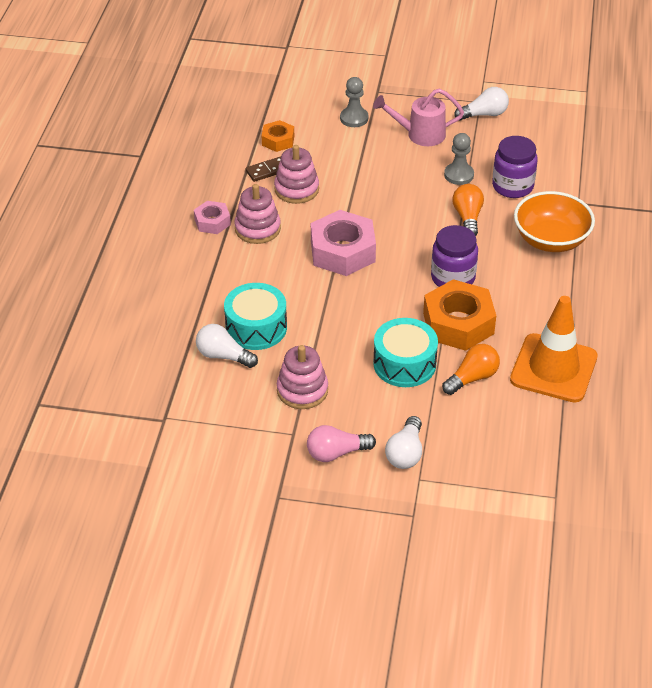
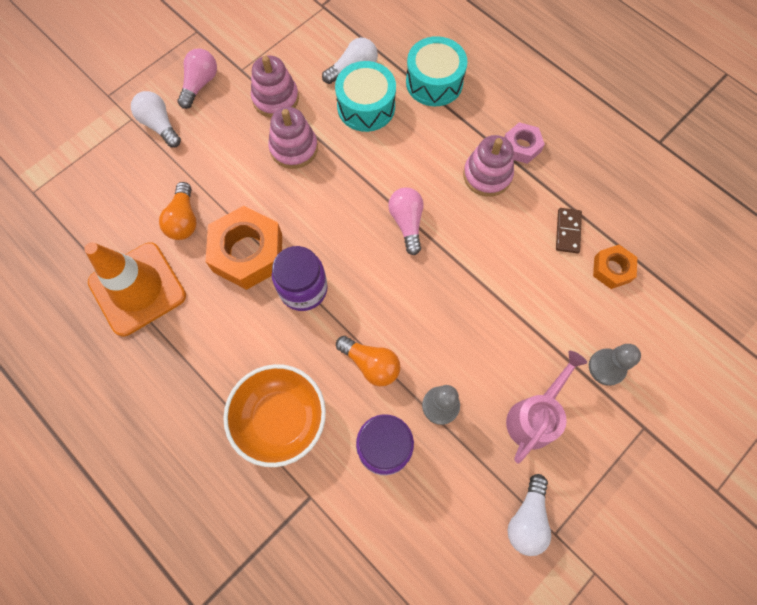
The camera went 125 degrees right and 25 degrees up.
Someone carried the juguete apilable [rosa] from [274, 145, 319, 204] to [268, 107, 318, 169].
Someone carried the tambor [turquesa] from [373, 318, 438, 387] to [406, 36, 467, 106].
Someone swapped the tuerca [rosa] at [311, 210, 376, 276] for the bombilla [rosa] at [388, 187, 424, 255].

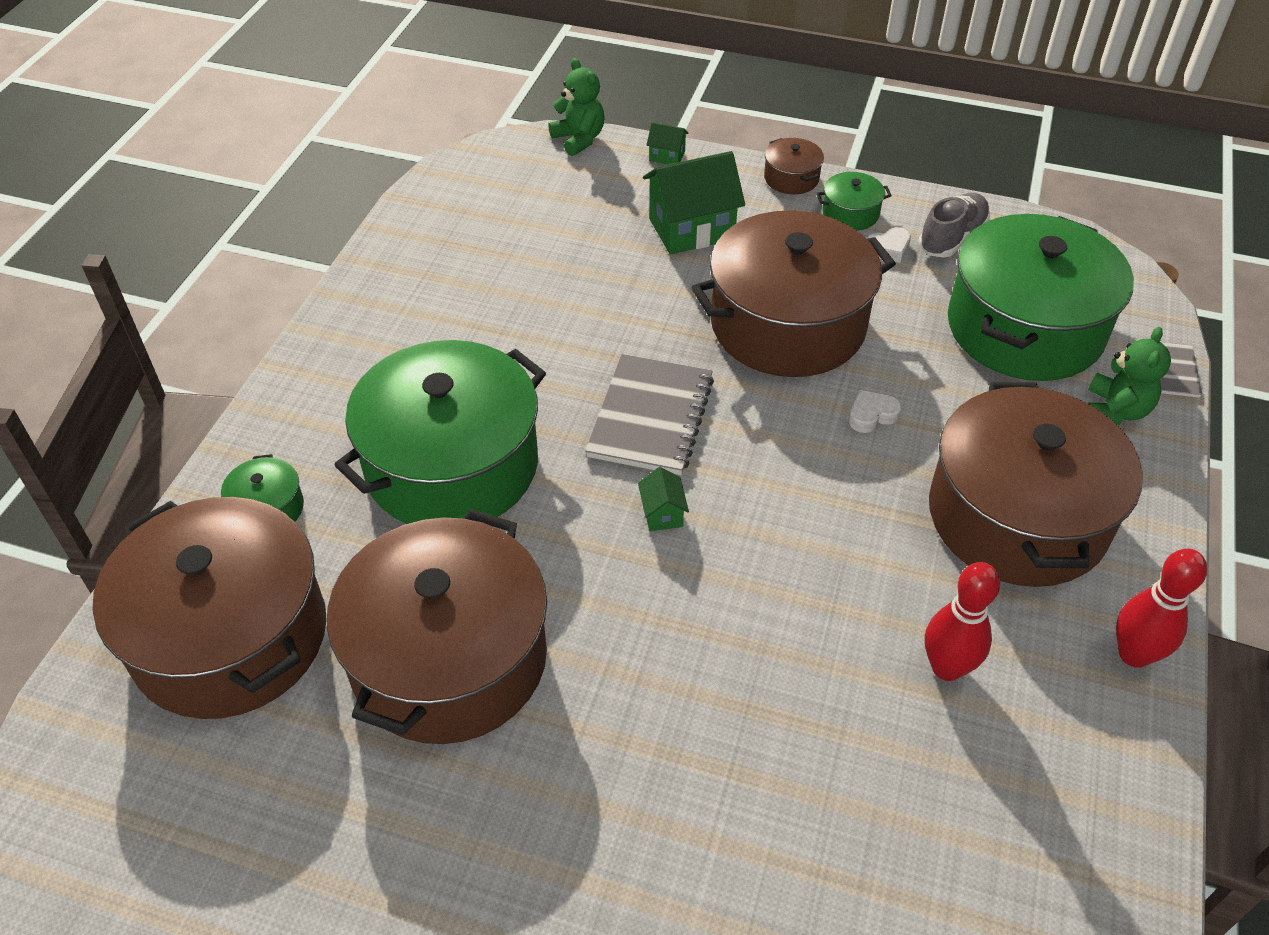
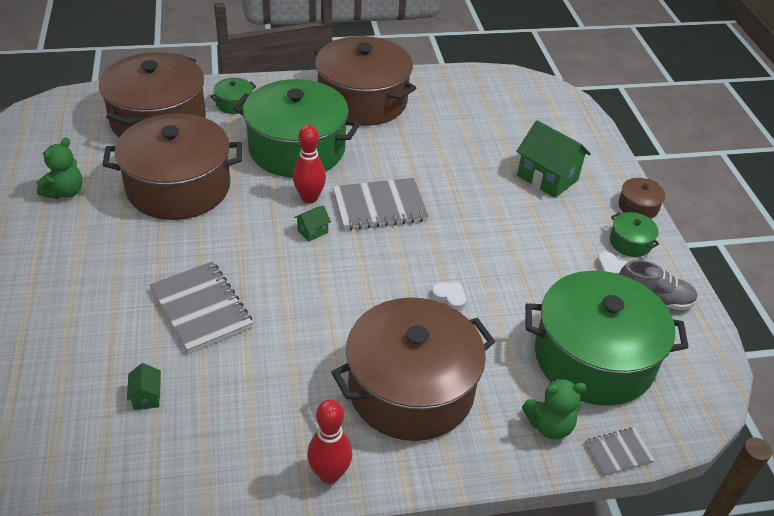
The camera went 60 degrees right and 5 degrees down.
Someone put down the cuaderno [gris] at [150, 261, 253, 354].
Someone carried the osito [verde] from [548, 58, 605, 156] to [37, 138, 82, 199].
Someone carried the casa [verde] from [647, 122, 688, 164] to [127, 363, 161, 410].
Someone carried the olla [marrón] from [691, 210, 896, 377] to [314, 36, 416, 126].
Someone carried the bolo [rojo] from [925, 562, 1000, 681] to [293, 124, 326, 204].

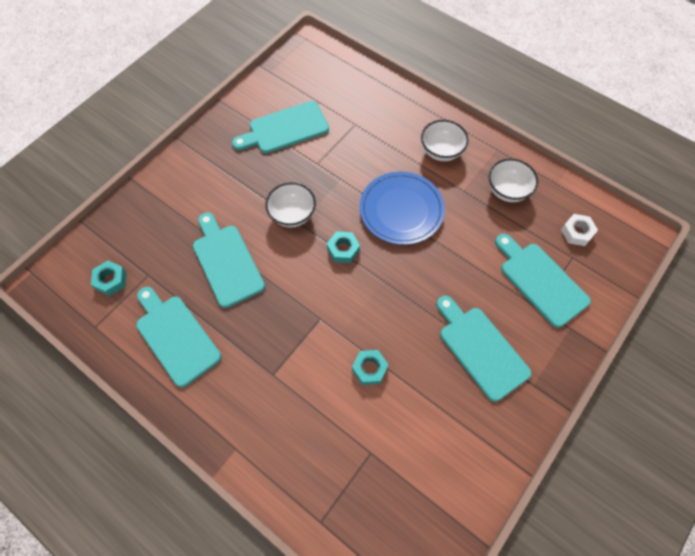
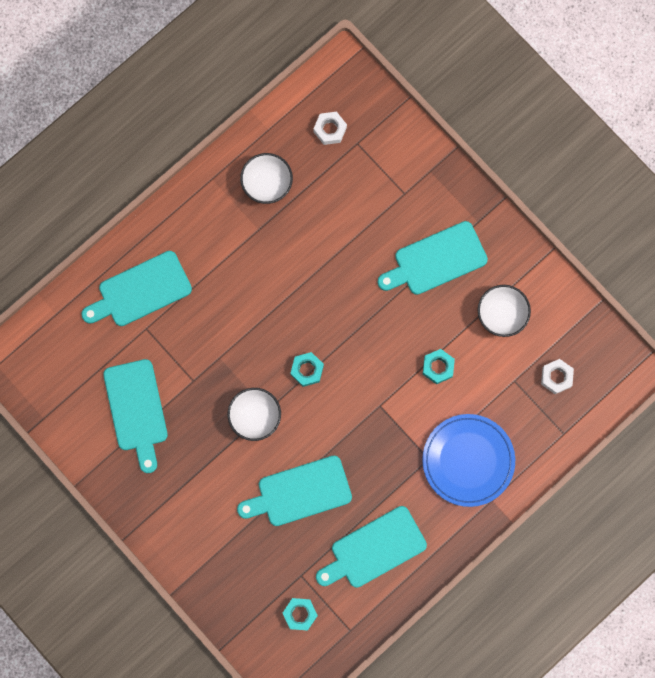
The camera went 80 degrees left and 15 degrees up.
Someone put down the tuerca [blanco] at [541, 359, 574, 394].
Someone carried the plato [azul] from [360, 172, 445, 245] to [422, 414, 515, 507].
Someone carried the cuenco [blanco] from [421, 120, 469, 161] to [478, 285, 531, 337].
Someone carried the tabla de cortar [turquesa] from [495, 234, 591, 328] to [81, 251, 192, 326].

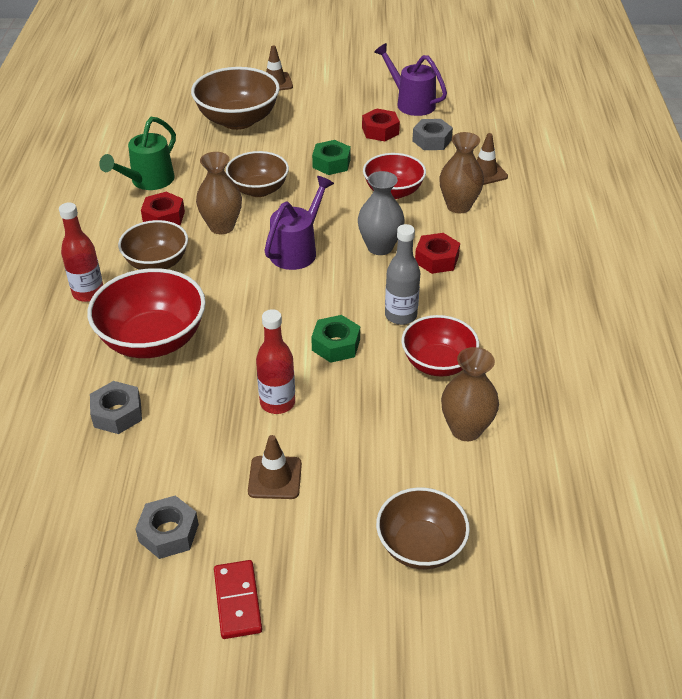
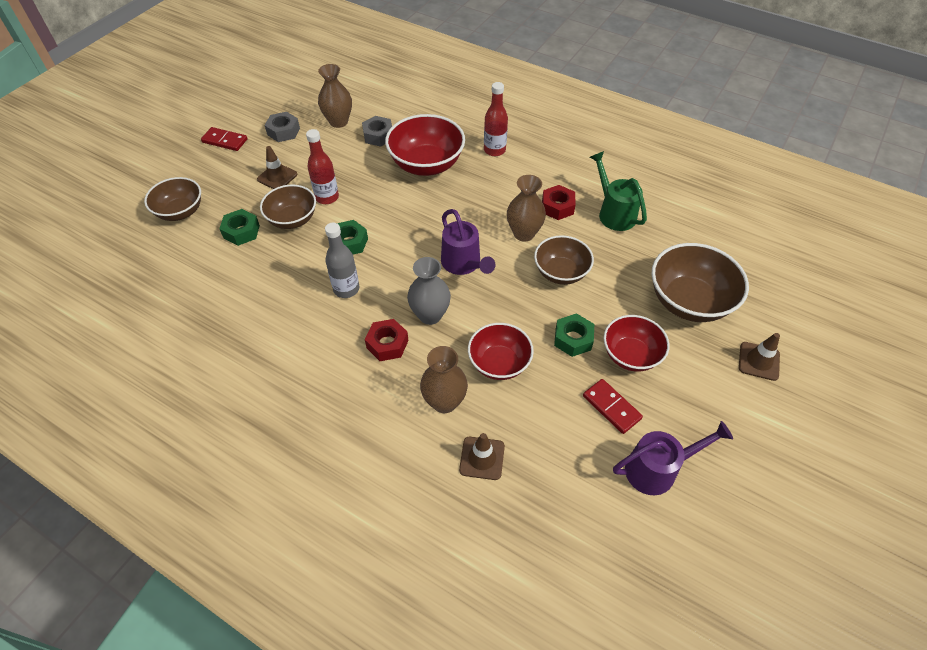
The camera went 120 degrees right and 10 degrees up.
Someone took away the tuerca [gris] at [412, 119, 453, 150].
Someone put down the tuerca [verde] at [220, 209, 260, 246].
Someone carried the cuenco [marrón] from [118, 220, 188, 270] to [260, 184, 316, 229].
Someone carried the cuenco [rojo] from [401, 315, 479, 376] to [604, 315, 670, 371].
Someone carried the florero [marrón] from [441, 347, 499, 441] to [318, 64, 352, 128].
Someone swapped the tuerca [rojo] at [362, 108, 400, 141] for the ficha de dominó [rojo] at [583, 379, 643, 434].

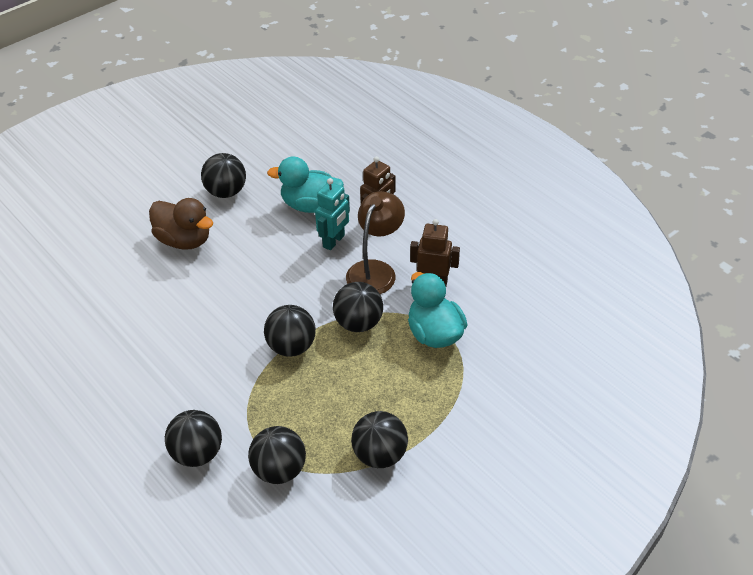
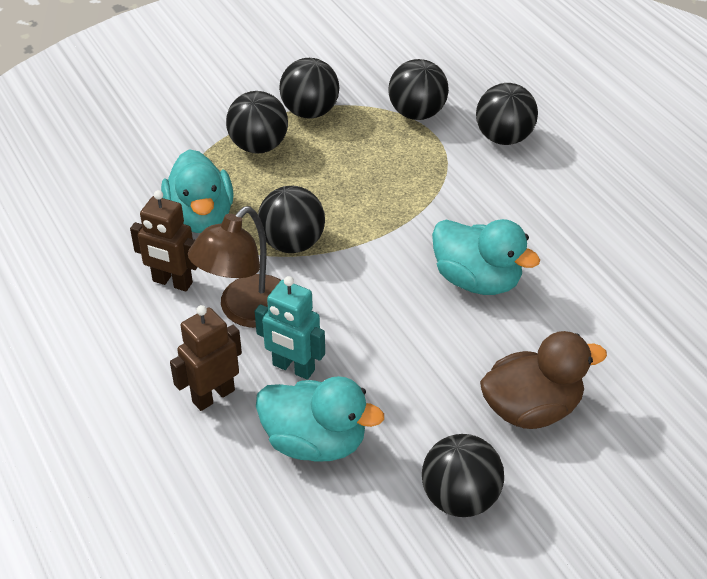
The camera went 170 degrees left and 0 degrees up.
Someone put down the pato [turquesa] at [432, 219, 540, 295].
Someone carried the pelota [negro] from [264, 305, 316, 357] to [226, 91, 288, 154].
Someone rotated the pato [marrón] at [149, 198, 213, 250] by 120 degrees clockwise.
Someone rotated the robot [turquesa] at [315, 178, 350, 250] by 105 degrees counterclockwise.

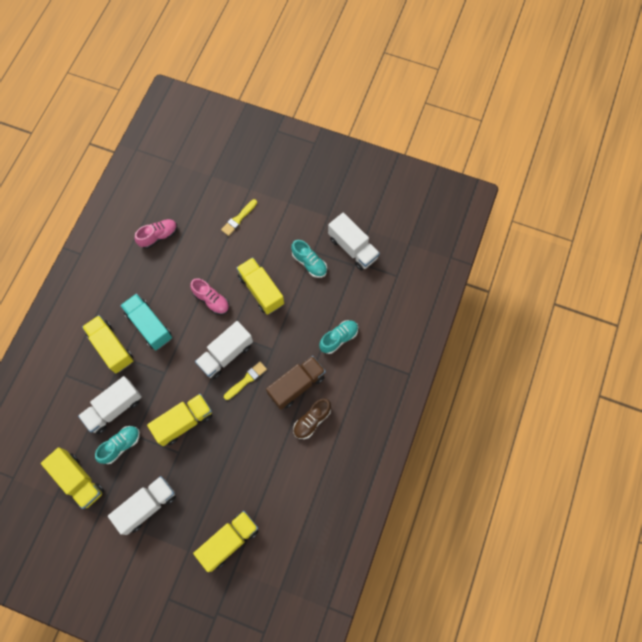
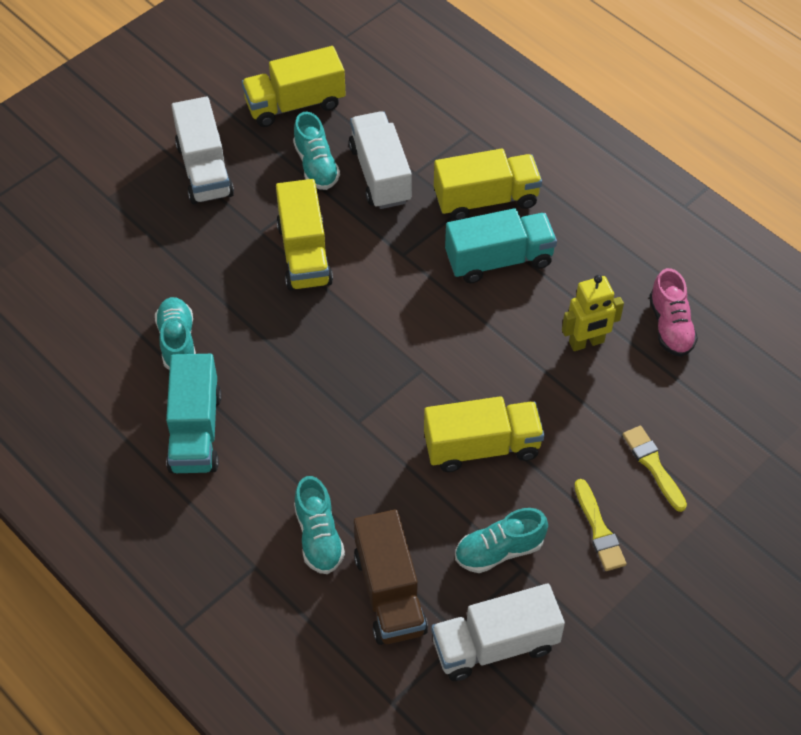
The camera went 115 degrees right and 15 degrees down.
Someone took away the zapato [rosa] at [190, 278, 229, 315].
Someone took away the camión [amarillo] at [193, 511, 258, 572].
Someone took away the camión [blanco] at [195, 321, 253, 379].
Someone put down the zapato [turquesa] at [155, 297, 196, 370].
Someone put down the robot [amarillo] at [562, 275, 624, 351].
Someone carried the pincel [amarillo] from [224, 362, 267, 400] to [574, 479, 627, 571].
Someone carried the camión [marrón] from [266, 356, 326, 410] to [354, 509, 428, 645].
Someone swapped the zapato [marrón] at [293, 398, 331, 439] for the camión [turquesa] at [166, 354, 222, 473].

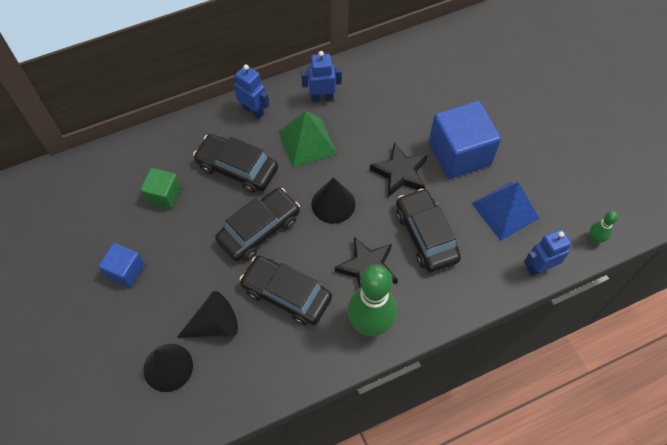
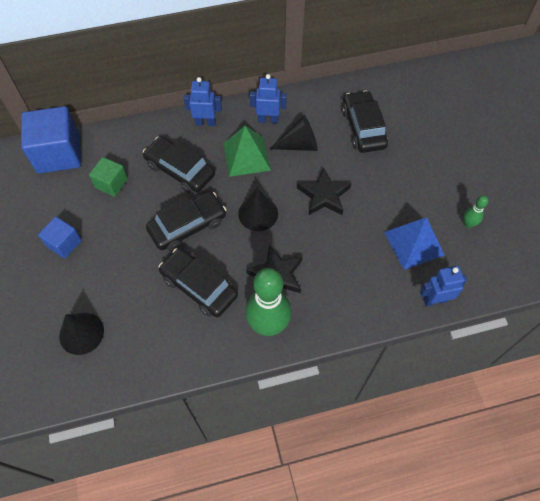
The camera went 10 degrees right and 0 degrees up.
Someone carried the cono [negro] from [177, 291, 238, 338] to [270, 115, 318, 151].
Someone carried the coche [negro] from [396, 189, 461, 273] to [342, 90, 388, 153].
Someone carried the cubo [azul] from [429, 101, 501, 179] to [21, 106, 81, 174].
Someone carried the bolo [verde] from [589, 211, 618, 244] to [463, 196, 488, 228].
Someone rotated the robot [azul] at [234, 64, 269, 119] by 45 degrees counterclockwise.

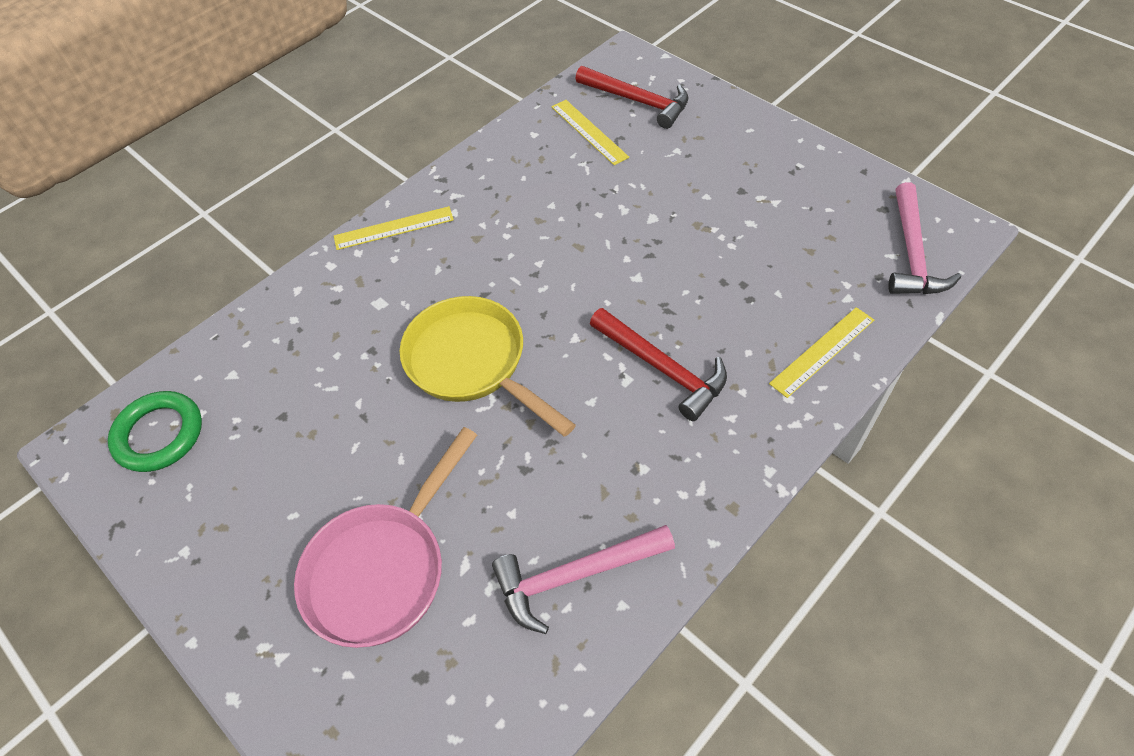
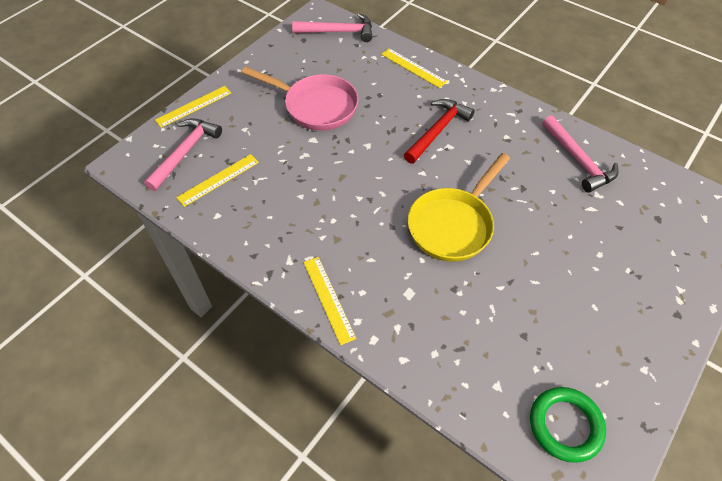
The camera went 100 degrees left and 0 degrees up.
Someone put down the regla [amarillo] at [155, 86, 231, 128].
Someone carried the sartén [rosa] from [294, 427, 477, 648] to [242, 67, 359, 131].
Someone repainted the martillo [rojo] at [575, 66, 689, 129], which became the martillo [rosa] at [144, 118, 222, 191].

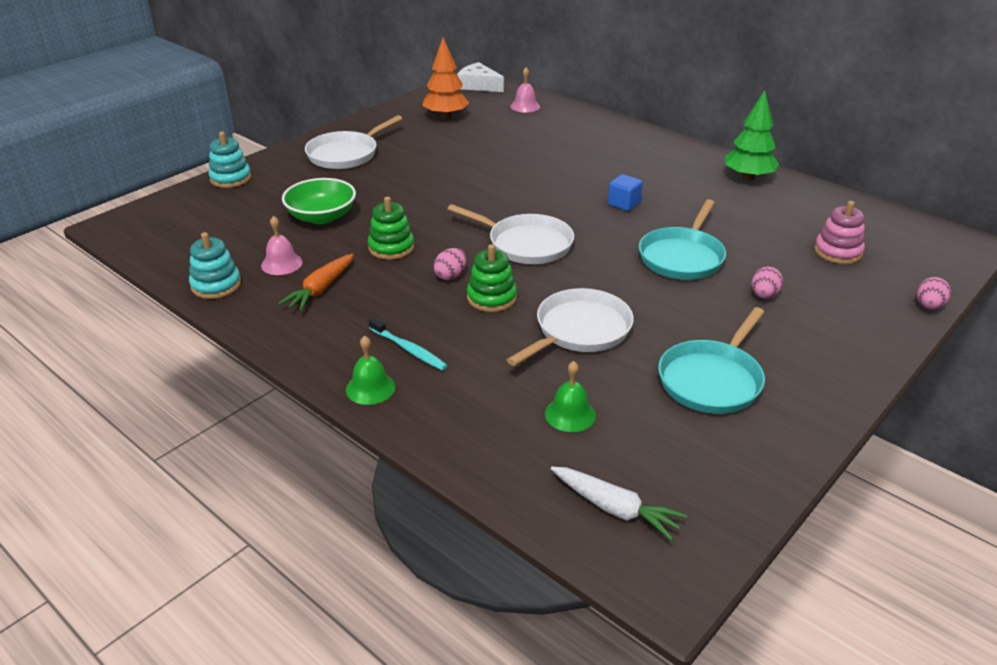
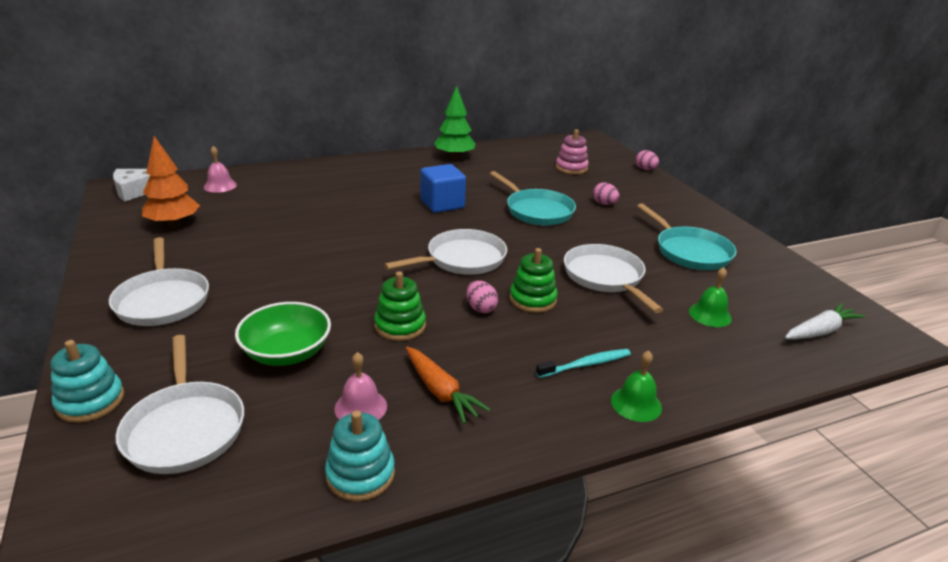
The camera went 65 degrees left and 5 degrees down.
Someone put down the sartén [blanco] at [116, 335, 244, 474].
Someone scaled the cubo [azul] at [608, 174, 643, 211] by 1.60.

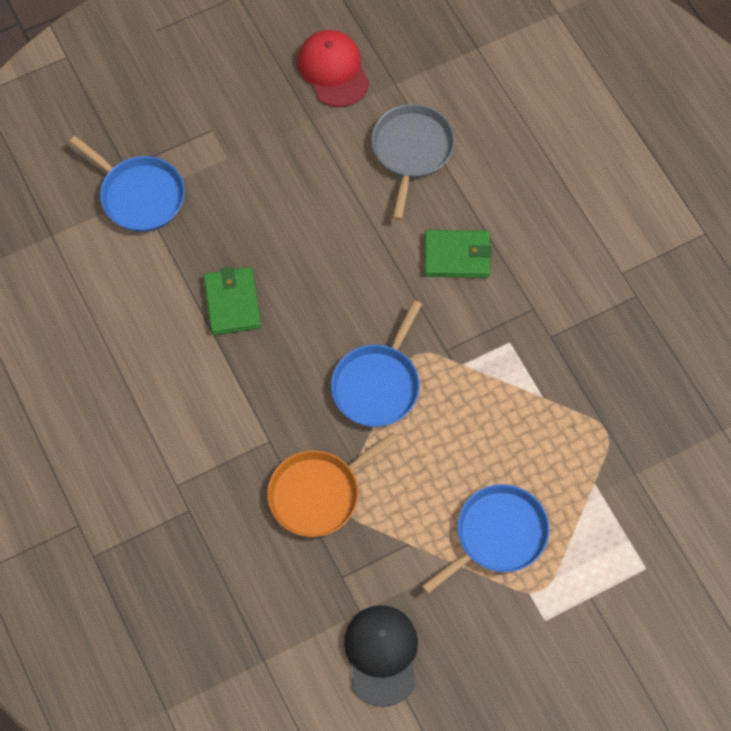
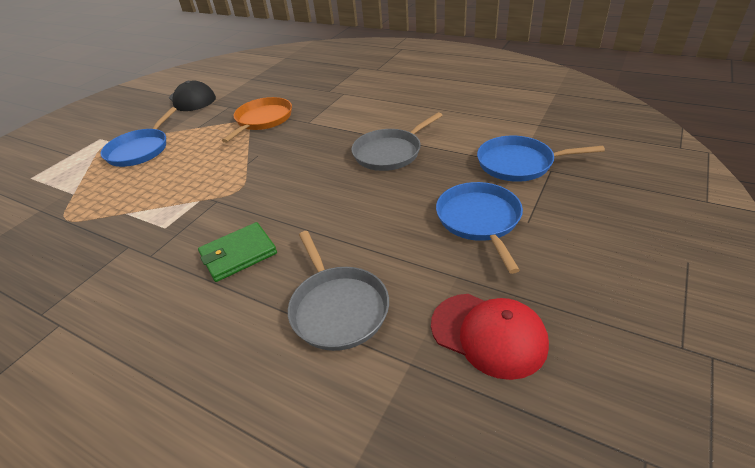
The camera went 150 degrees right and 25 degrees down.
Someone carried the sartén [azul] from [331, 300, 422, 427] to [436, 182, 523, 274].
Someone swapped the cartera [verde] at [203, 267, 261, 335] for the sartén [gris] at [351, 112, 443, 171].

